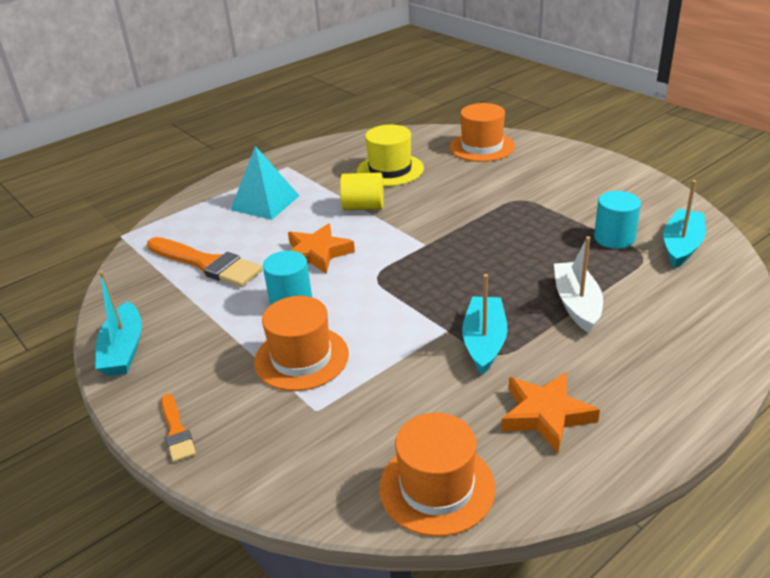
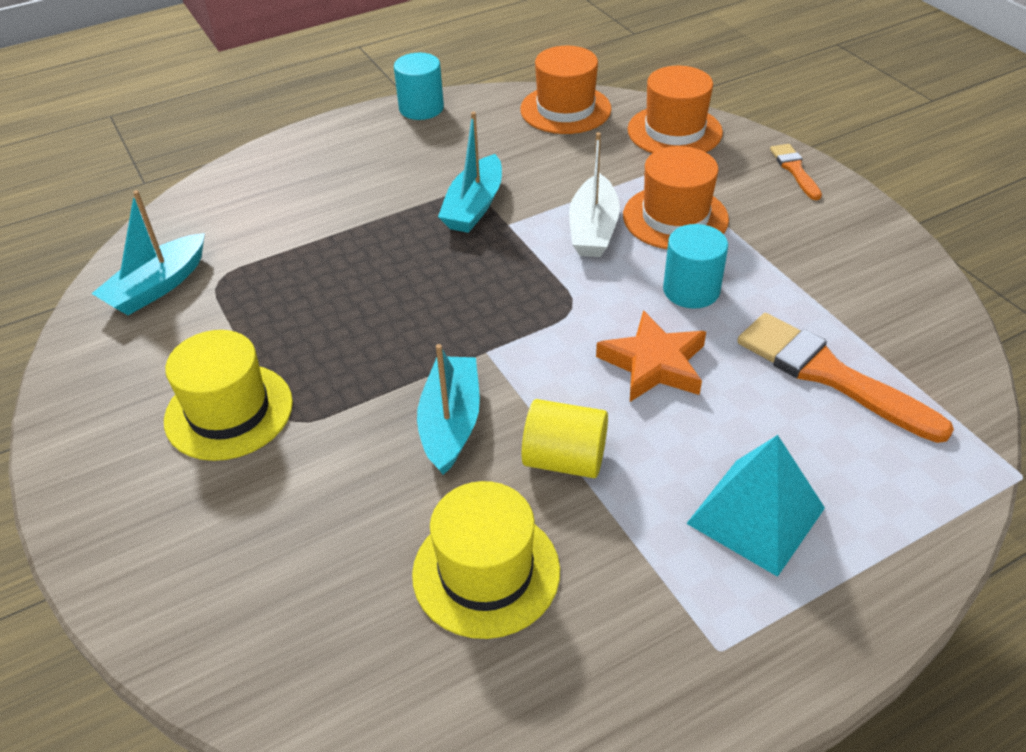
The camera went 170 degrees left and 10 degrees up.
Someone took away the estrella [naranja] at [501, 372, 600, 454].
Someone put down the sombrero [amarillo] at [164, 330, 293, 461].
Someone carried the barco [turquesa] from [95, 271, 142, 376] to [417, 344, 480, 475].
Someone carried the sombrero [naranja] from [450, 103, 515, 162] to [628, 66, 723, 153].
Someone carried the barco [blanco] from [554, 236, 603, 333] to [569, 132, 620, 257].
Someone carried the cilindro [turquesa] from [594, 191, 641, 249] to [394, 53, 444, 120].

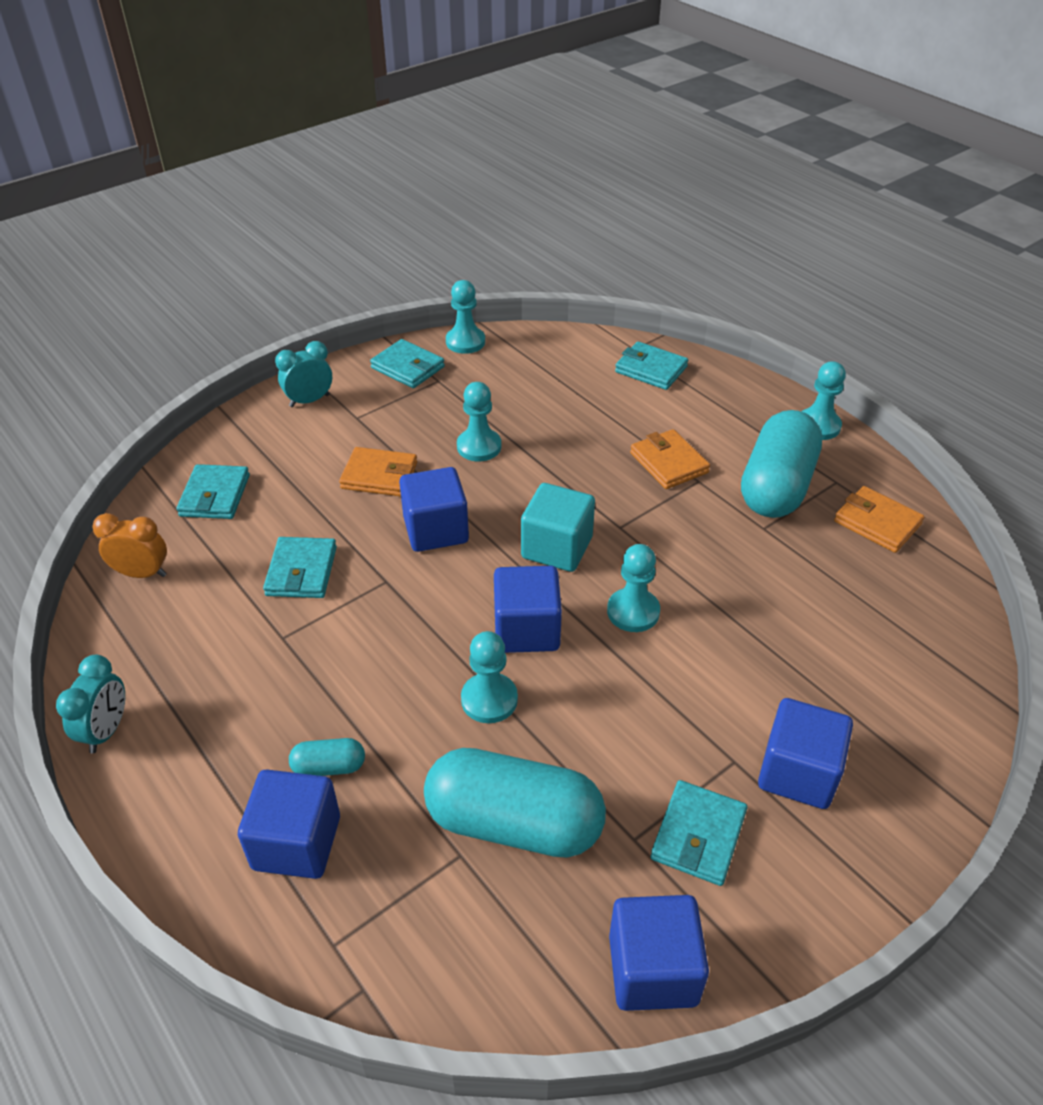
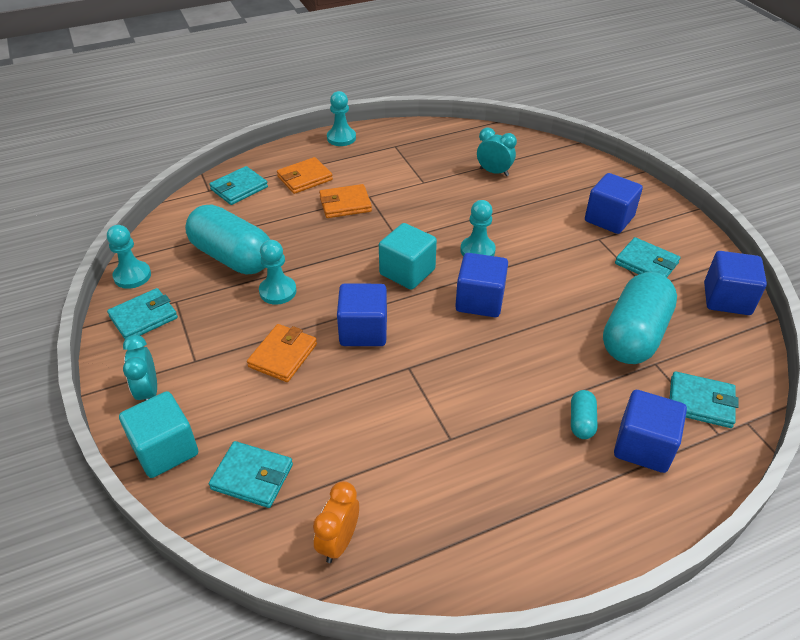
The camera went 75 degrees left and 0 degrees up.
Someone took away the peón [turquesa] at [461, 631, 518, 723].
Someone put down the cubo [turquesa] at [119, 391, 198, 478].
Someone carried the despertador [turquesa] from [56, 655, 125, 753] to [477, 128, 517, 176].
Someone carried the cartera [turquesa] from [263, 537, 337, 598] to [670, 371, 739, 428].
Someone carried the cápsula [turquesa] from [741, 410, 822, 518] to [185, 204, 270, 274].
Someone carried the cartera [naranja] from [834, 486, 924, 553] to [277, 157, 333, 194].

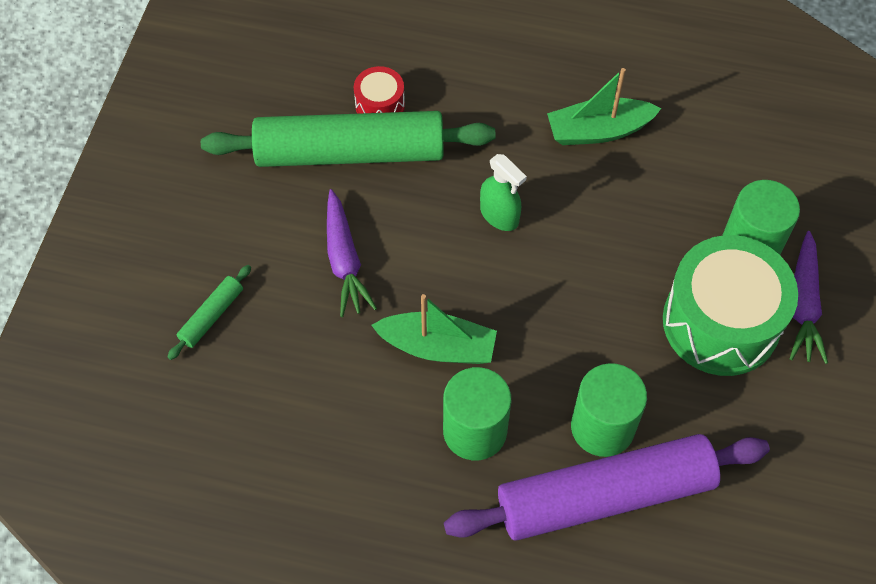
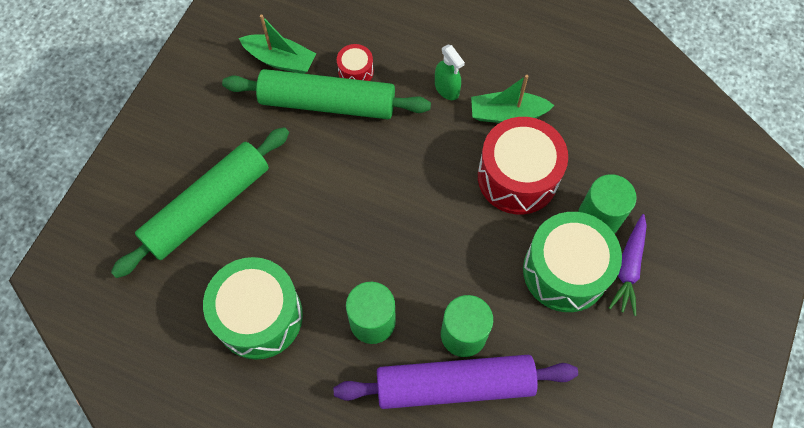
The camera went 10 degrees right and 5 degrees up.
Someone took away the zanahoria [morado] at [327, 189, 377, 317].
Someone put down the tambor [verde] at [203, 257, 303, 360].
Someone put down the tambor [rojo] at [478, 117, 568, 215].
Someone carried the barco [verde] from [371, 294, 497, 364] to [239, 15, 317, 74].
Someone carried the pulverizador [verde] from [480, 154, 527, 231] to [435, 45, 465, 100].
Someone scaled the rodillo [verde] at [168, 265, 251, 360] by 2.48.

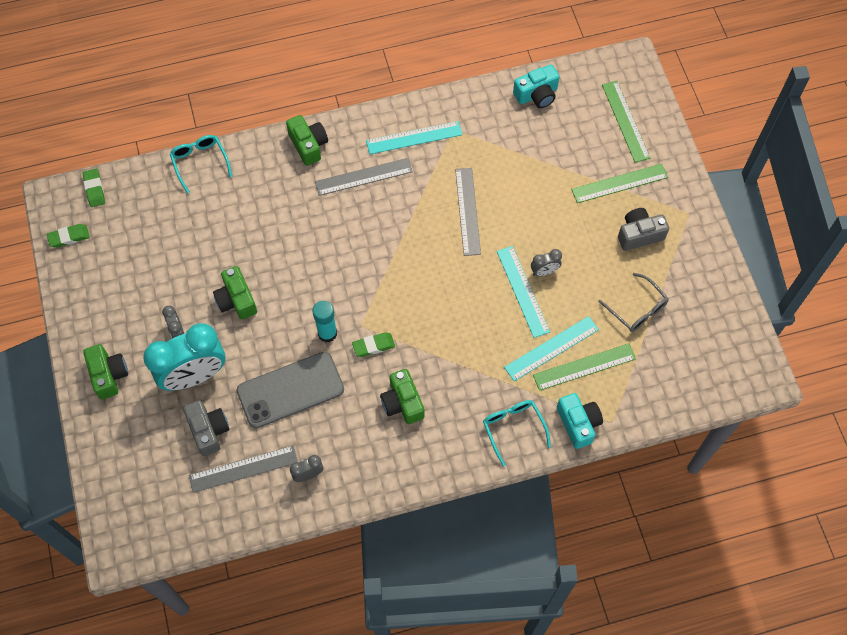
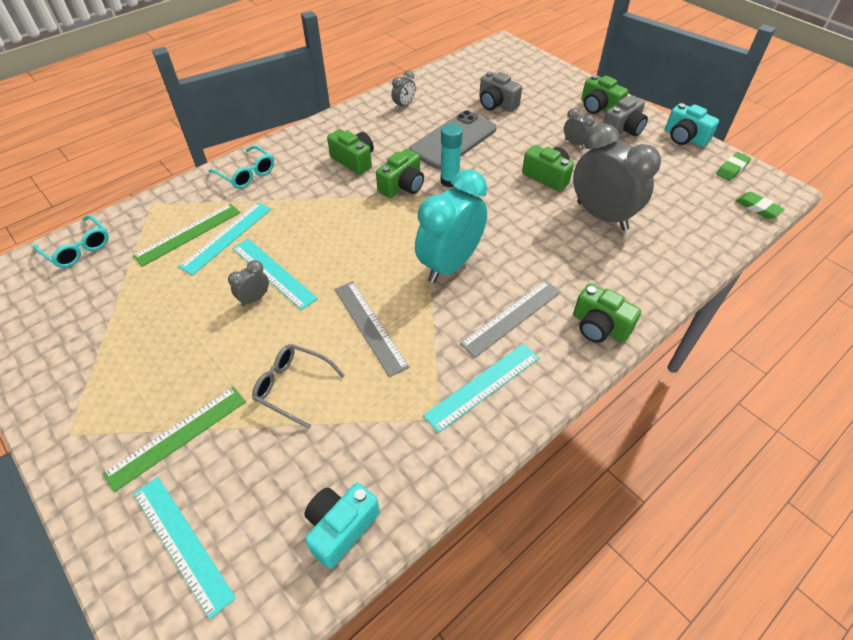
The camera went 155 degrees right and 15 degrees down.
Someone took away the regla [gris] at [189, 446, 298, 493].
Someone put down the despertador [gris] at [573, 123, 661, 230].
Someone carried the despertador [turquesa] from [143, 323, 225, 391] to [415, 169, 487, 283].
Someone carried the gafas [turquesa] from [170, 135, 232, 194] to [33, 215, 109, 268].
Someone carried the cámara [turquesa] from [557, 393, 603, 449] to [665, 103, 719, 147].
Someone carried the gafas [gris] from [598, 273, 669, 332] to [252, 344, 345, 429].
Someone carried the cámara [gris] from [618, 208, 669, 251] to [603, 95, 648, 136].
Someone swapped the goma de borrar [verde] at [352, 332, 395, 357] for the cámara [verde] at [376, 149, 424, 198].
Someone repainted the regla [verde] at [602, 81, 650, 163], which became the regla [turquesa] at [133, 477, 236, 619].

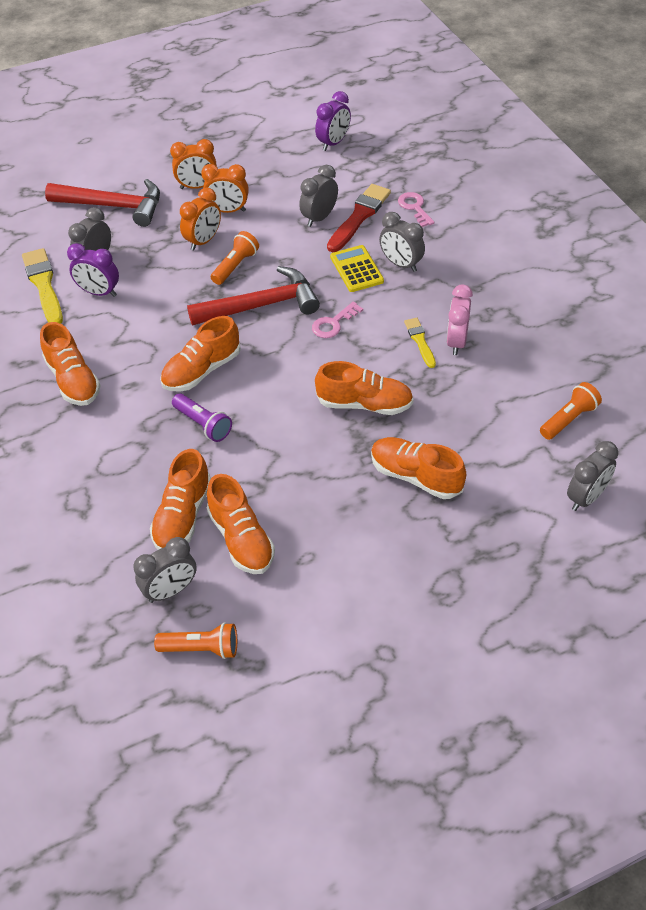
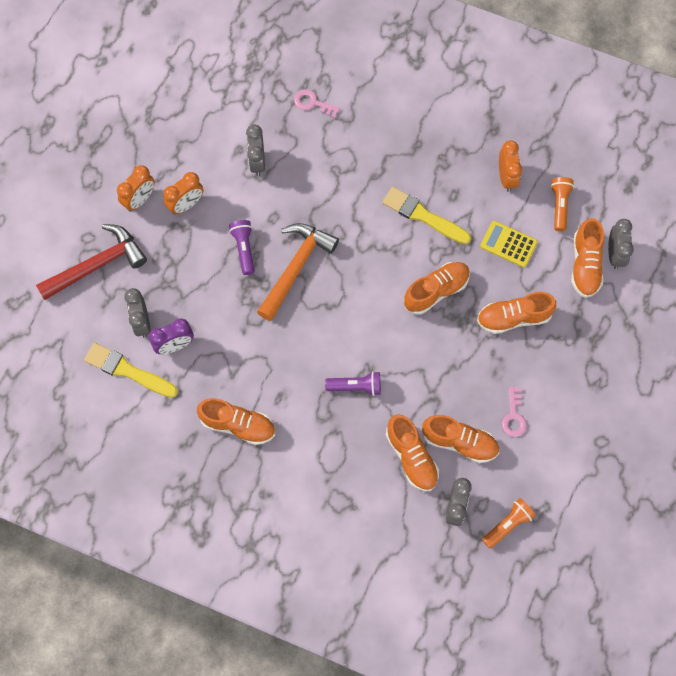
The camera went 45 degrees left and 20 degrees up.
Someone took away the despertador [morado] at [315, 91, 351, 151].
Someone took away the pincel [rojo] at [327, 184, 391, 252].
Someone took away the despertador [gris] at [379, 212, 425, 272].
Someone took away the despertador [rosa] at [446, 285, 473, 355].
Someone carried the zapato [naranja] from [160, 316, 241, 392] to [571, 218, 604, 298].
Someone carried the despertador [naranja] from [180, 187, 221, 251] to [499, 140, 522, 192].
Someone carried the llave [rosa] from [312, 301, 363, 338] to [502, 387, 527, 437].
Someone carried the calculadora [amarillo] from [330, 245, 384, 292] to [480, 221, 538, 268].
Someone repainted the martillo [rojo] at [187, 266, 320, 326], which became the martillo [naranja] at [257, 223, 339, 321].
Someone repainted the lámpara de mano [naranja] at [211, 231, 259, 285], which became the lámpara de mano [morado] at [229, 220, 255, 275].
Someone scaled the pincel [amarillo] at [404, 318, 436, 368] by 1.74.

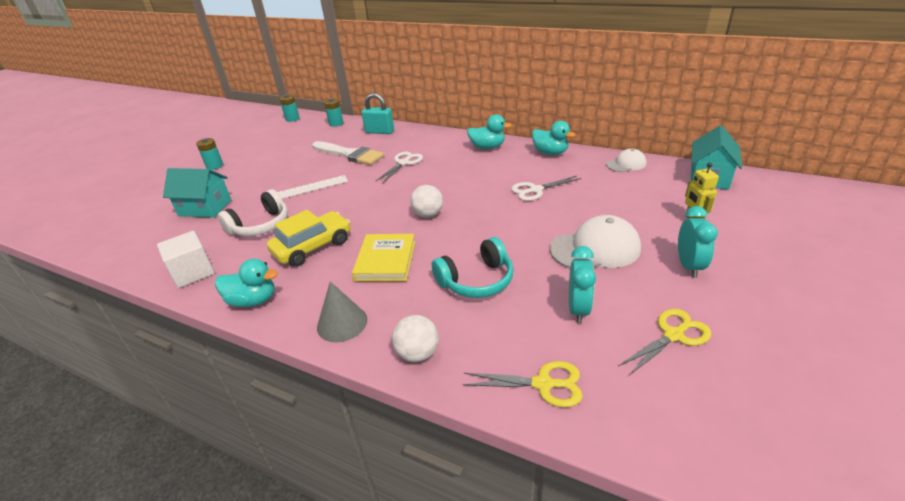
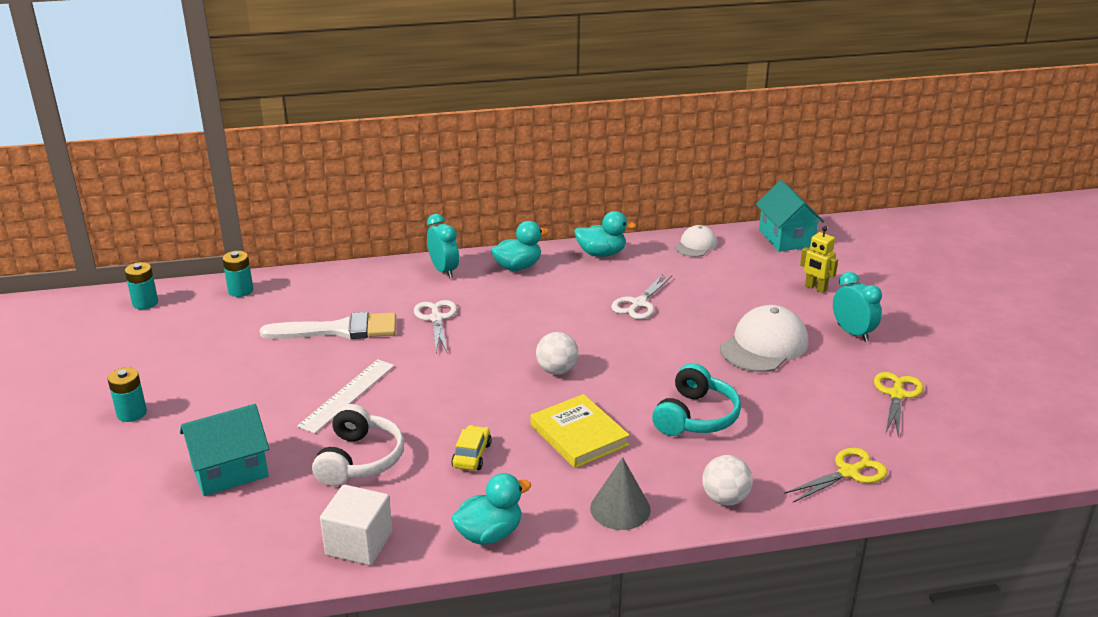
The camera went 40 degrees left and 5 degrees down.
Someone took away the candado [turquesa] at [362, 93, 394, 134].
Someone carried the despertador [turquesa] from [569, 246, 596, 323] to [427, 214, 459, 278].
Someone scaled the coche [amarillo] at [267, 210, 351, 267] by 0.55.

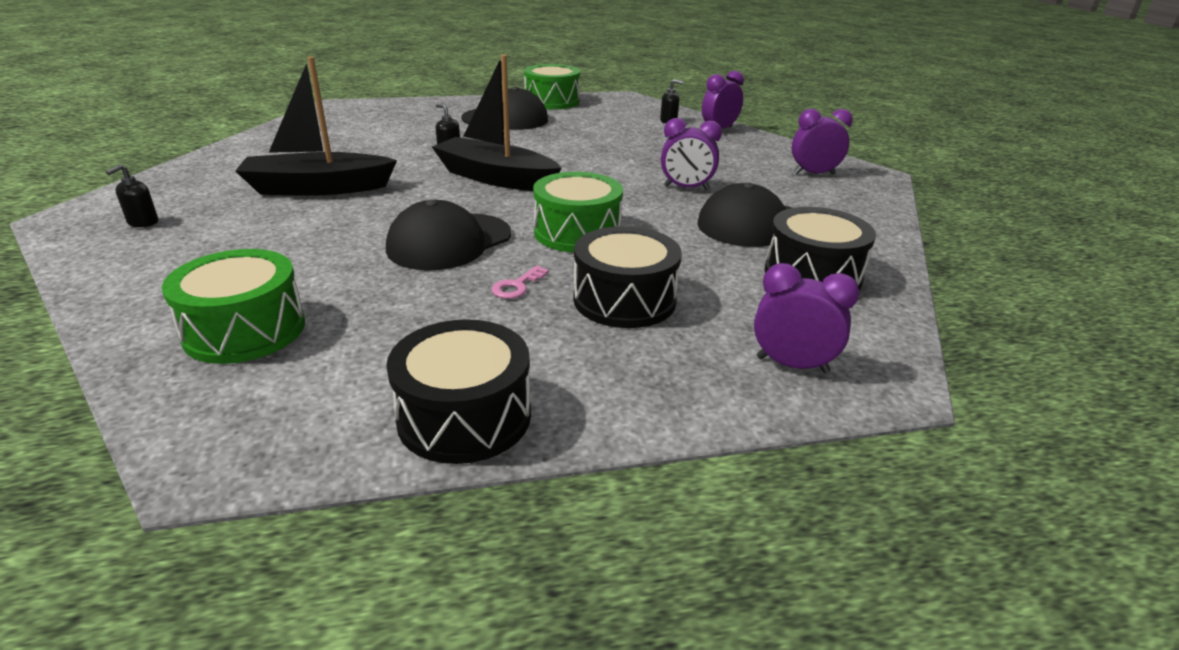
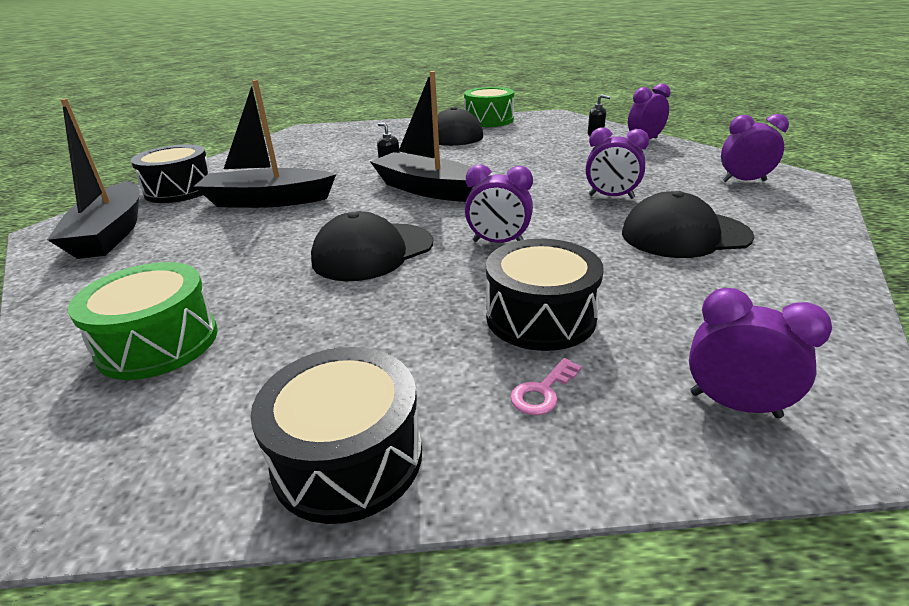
The camera went 10 degrees right and 0 degrees up.
Someone carried the llave [rosa] from [492, 265, 549, 299] to [510, 358, 582, 416].
Someone carried the tambor [negro] from [765, 207, 876, 290] to [131, 144, 210, 203].
Someone swapped the dispensador de jabón [negro] at [106, 164, 158, 227] for the barco [negro] at [47, 99, 140, 259].
Someone swapped the tambor [verde] at [533, 172, 623, 252] for the despertador [morado] at [465, 165, 533, 243].

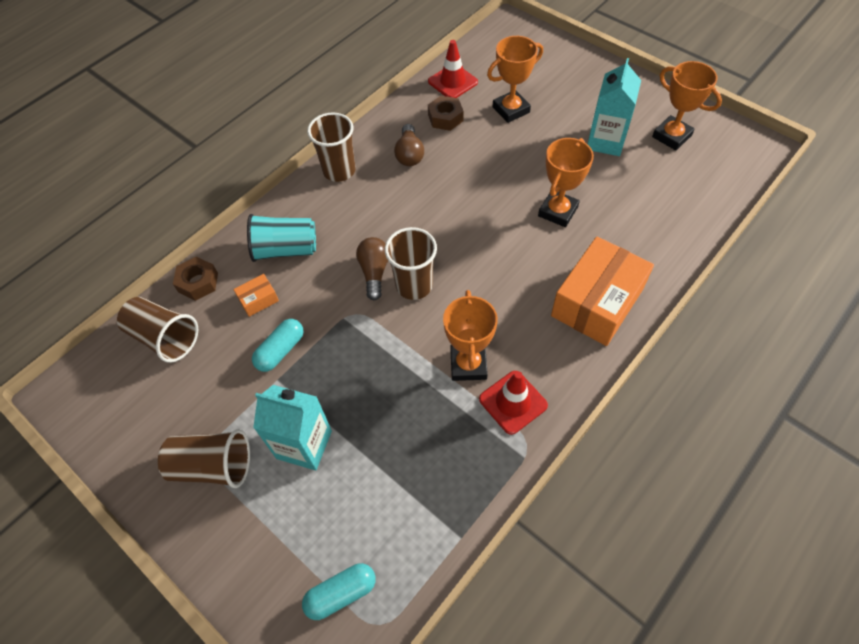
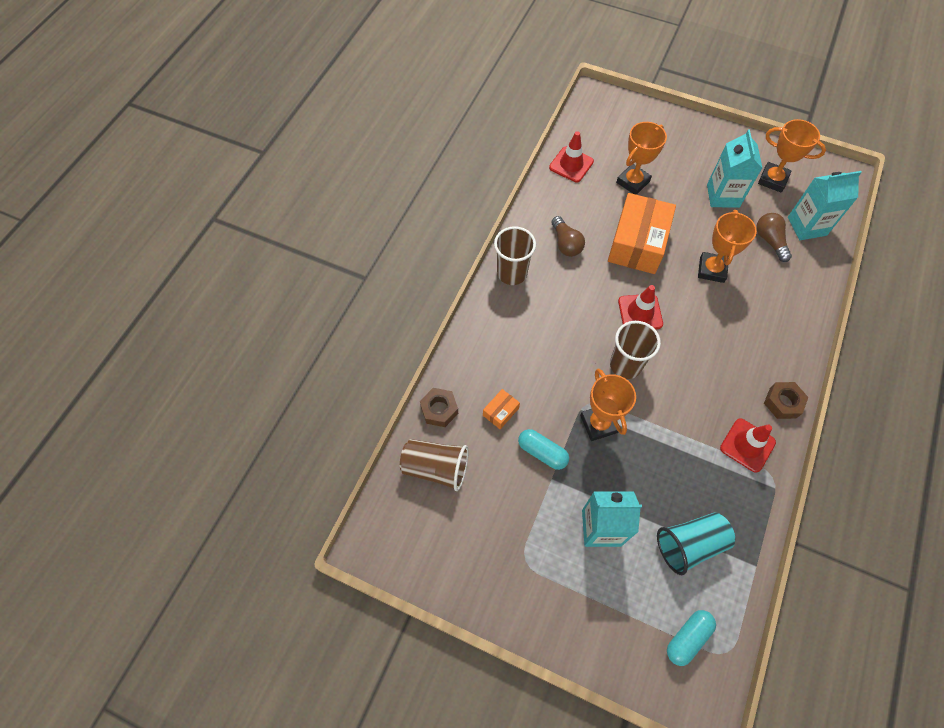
The camera went 20 degrees left and 5 degrees up.
Someone took away the vaso [marrón] at [158, 429, 250, 488].
Someone put down the cono de tráfico [rojo] at [618, 285, 663, 330].
Someone put down the cartón de leche [turquesa] at [788, 171, 862, 240].
Someone carried the vaso [turquesa] from [247, 214, 316, 262] to [657, 512, 735, 575].
Someone carried the bombilla [marrón] from [356, 237, 388, 300] to [756, 213, 792, 262].
Someone carried the tuerca [marrón] from [428, 96, 464, 131] to [764, 382, 809, 419].
Someone carried the trofeo [naranja] from [443, 290, 498, 381] to [580, 368, 636, 441].
Someone carried the caja [naranja] from [551, 236, 654, 346] to [608, 193, 676, 274].
Someone rotated the cápsula [turquesa] at [252, 319, 304, 372] by 75 degrees counterclockwise.

